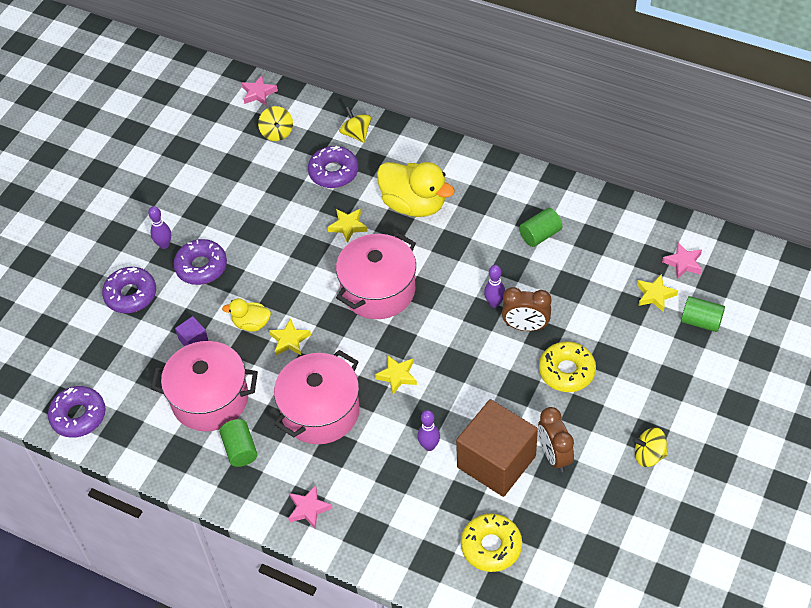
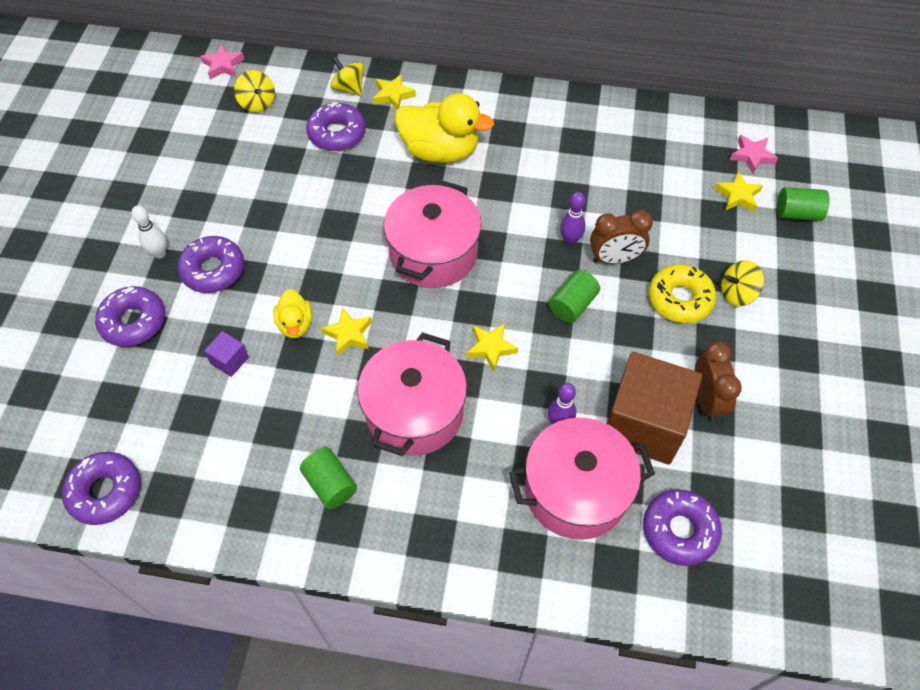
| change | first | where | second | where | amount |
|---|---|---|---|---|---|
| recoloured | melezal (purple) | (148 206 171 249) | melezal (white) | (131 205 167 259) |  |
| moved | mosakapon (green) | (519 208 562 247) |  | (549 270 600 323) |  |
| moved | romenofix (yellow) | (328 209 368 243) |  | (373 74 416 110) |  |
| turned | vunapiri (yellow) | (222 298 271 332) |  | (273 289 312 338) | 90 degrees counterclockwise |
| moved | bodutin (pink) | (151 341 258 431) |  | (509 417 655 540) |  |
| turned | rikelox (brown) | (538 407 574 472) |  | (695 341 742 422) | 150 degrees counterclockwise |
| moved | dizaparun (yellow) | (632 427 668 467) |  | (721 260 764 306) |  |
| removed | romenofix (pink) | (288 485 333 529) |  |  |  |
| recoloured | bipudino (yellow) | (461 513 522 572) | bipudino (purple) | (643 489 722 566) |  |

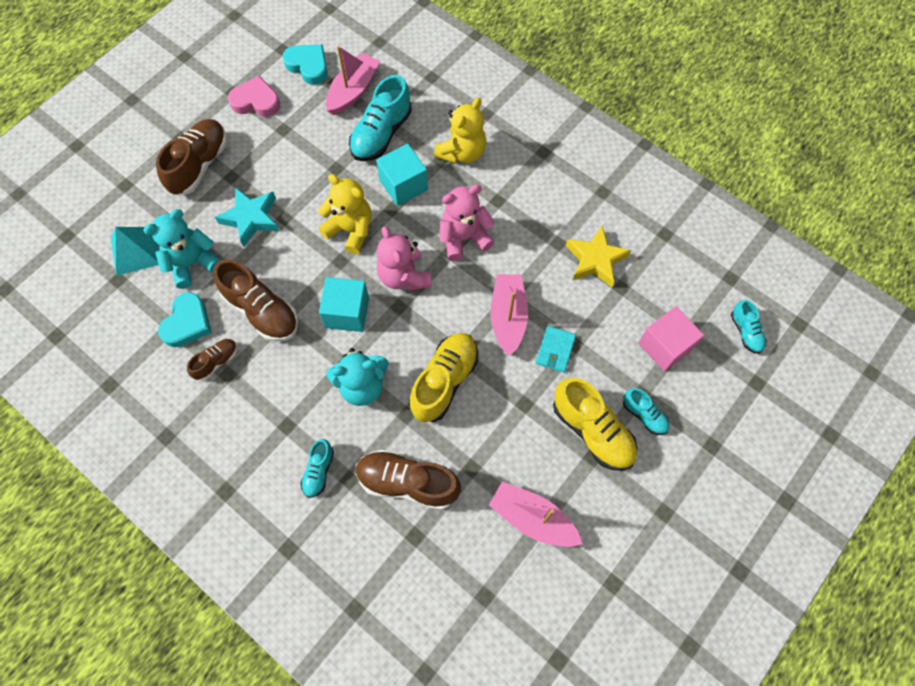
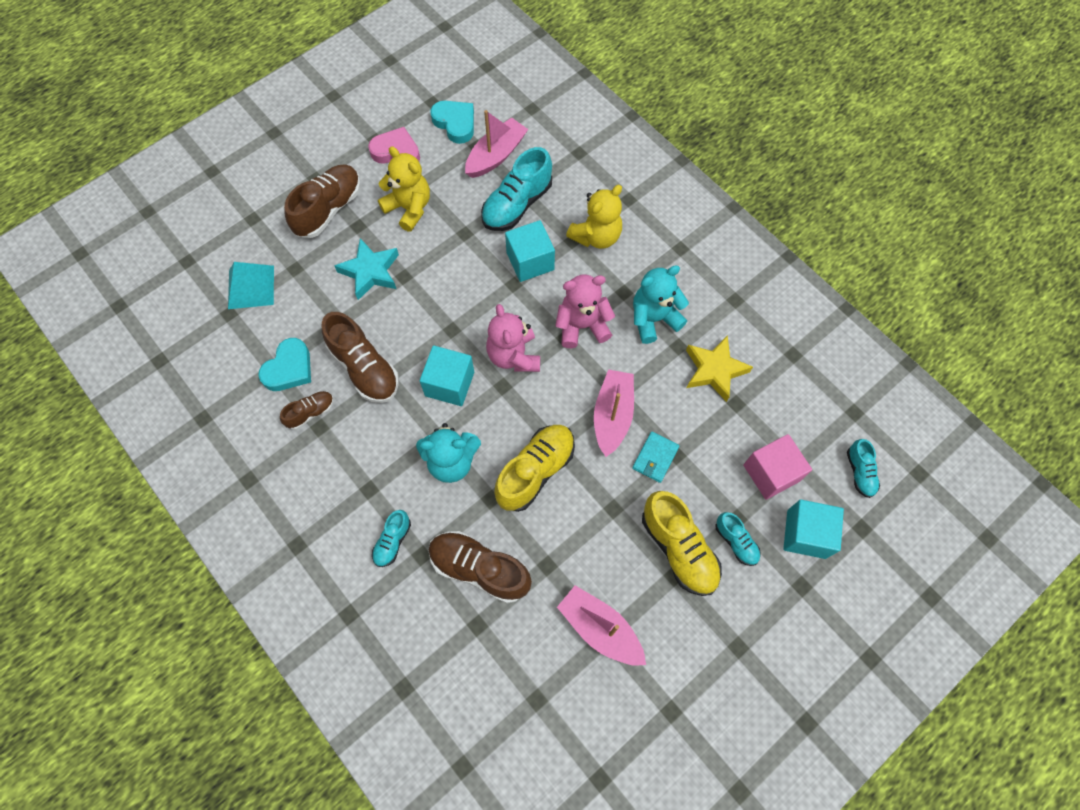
| change | first | where | second | where | amount |
|---|---|---|---|---|---|
| moved | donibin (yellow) | (318 174 372 254) |  | (378 146 430 232) |  |
| moved | donibin (turquoise) | (143 209 221 289) |  | (633 265 689 344) |  |
| added |  |  | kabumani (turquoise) | (783 500 844 559) |  |

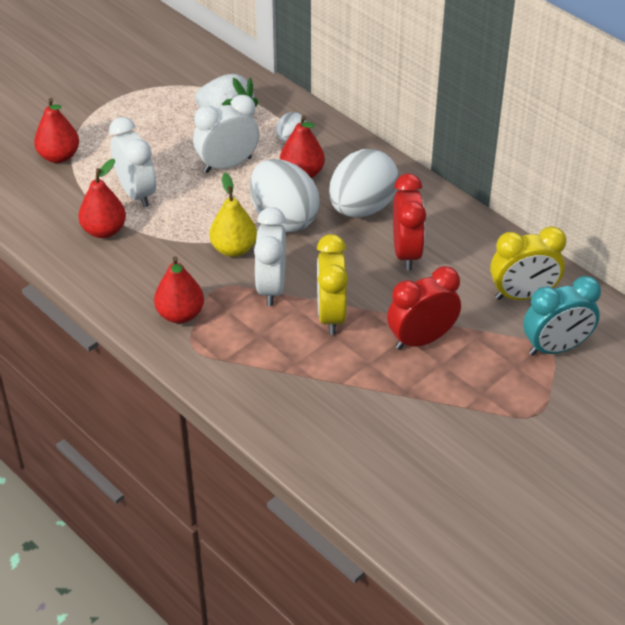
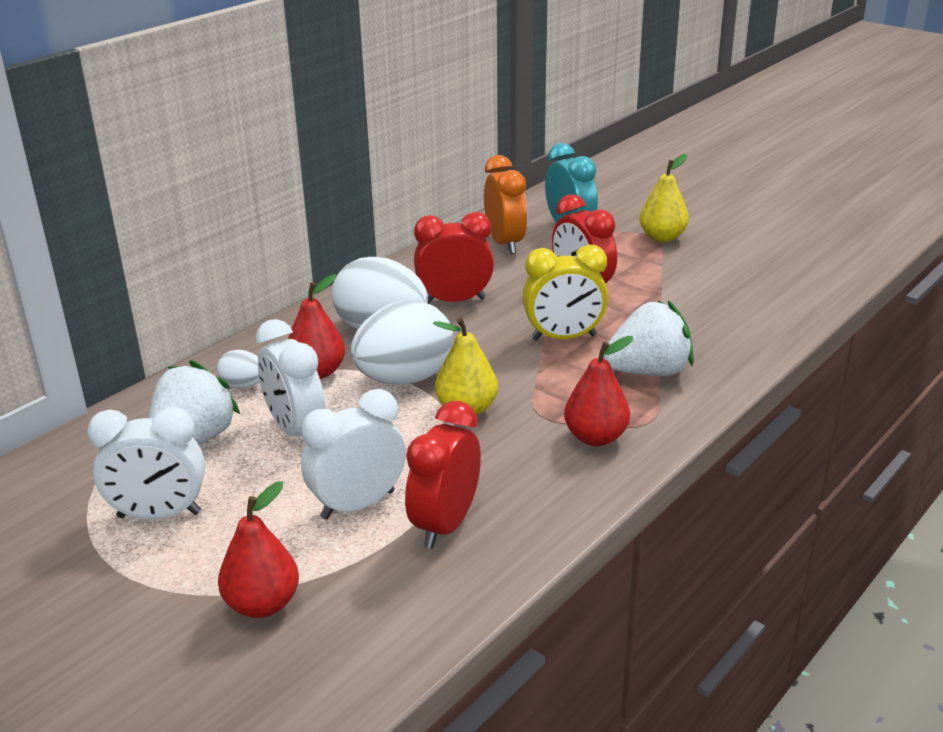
| change | first | where | second | where | amount |
|---|---|---|---|---|---|
| replaced | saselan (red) | (78 159 126 238) | rikelox (red) | (405 401 481 549) |  |
| moved | rikelox (white) | (254 207 286 306) |  | (87 407 205 520) |  |
| recoloured | rikelox (yellow) | (490 226 566 300) | rikelox (orange) | (484 155 527 254) |  |
| added |  |  | saselan (yellow) | (640 154 689 242) |  |
| added |  |  | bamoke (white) | (603 300 694 376) |  |

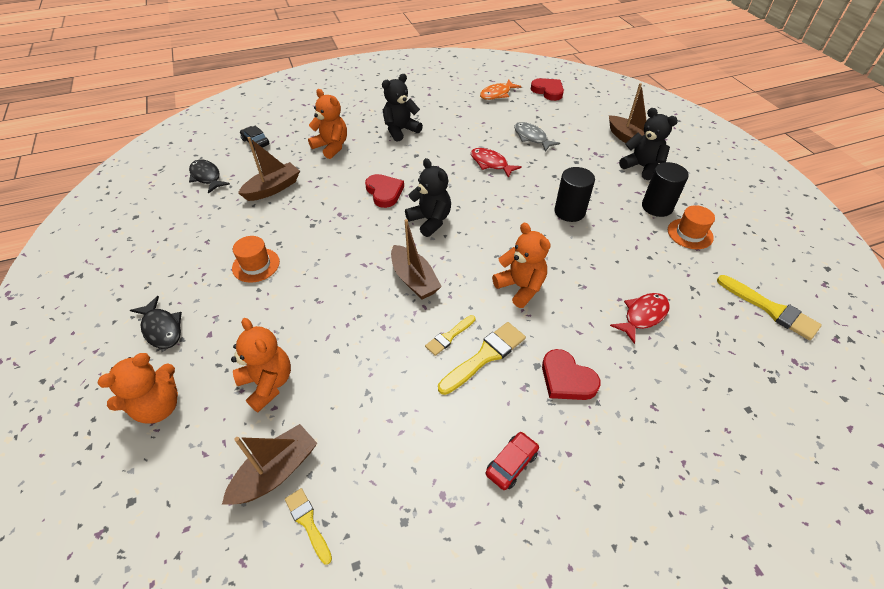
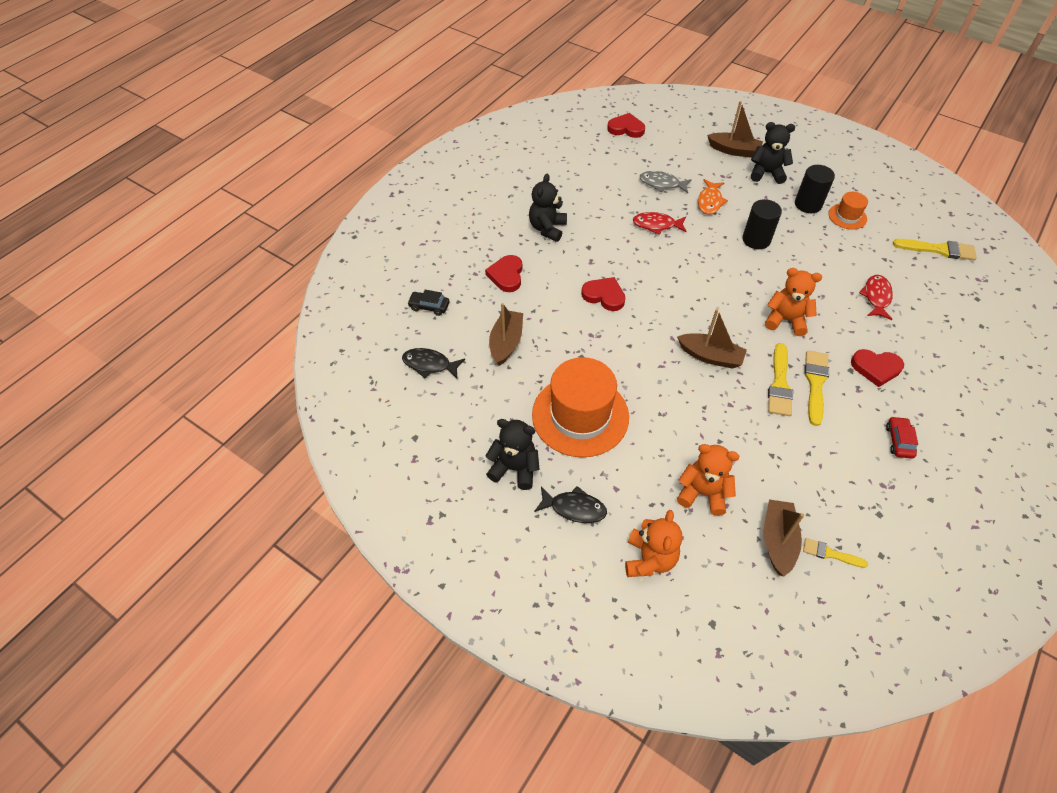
| change | first | where | second | where | amount |
|---|---|---|---|---|---|
| moved | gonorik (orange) | (480 80 522 100) |  | (698 179 728 214) |  |
| replaced | donibin (orange) | (308 89 347 159) | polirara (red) | (485 255 522 292) |  |
| moved | donibin (black) | (405 158 451 237) |  | (485 419 539 490) |  |
| resized | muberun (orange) | (232 236 280 283) |  | (532 357 629 457) | x2.10 |
| resized | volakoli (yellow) | (425 315 476 356) |  | (768 343 793 416) | x1.67 |

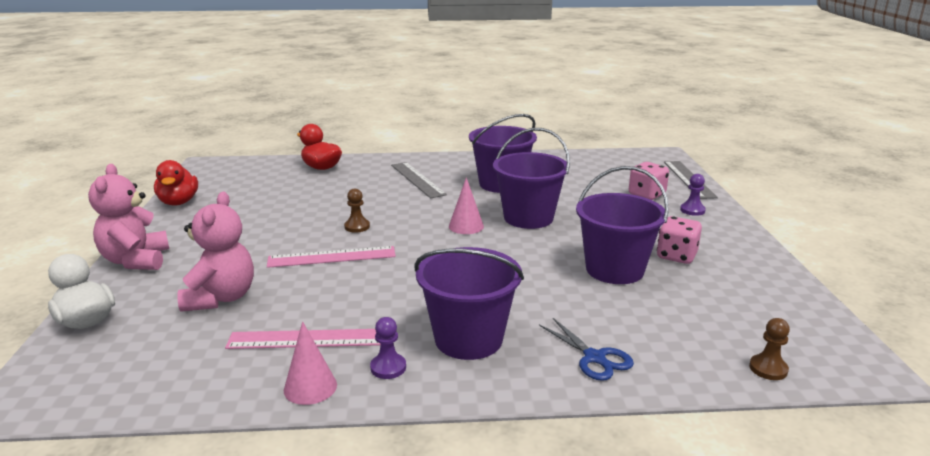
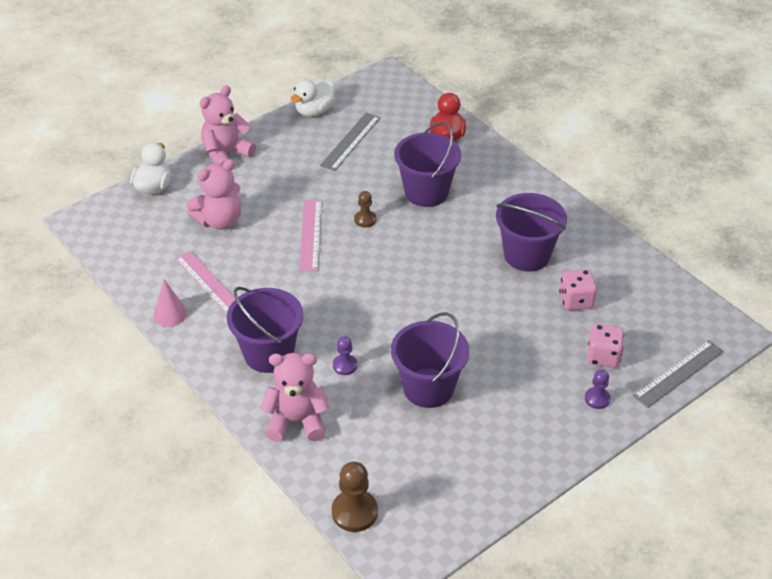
| change | first | where | second | where | amount |
|---|---|---|---|---|---|
| moved | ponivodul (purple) | (493 128 570 229) |  | (394 122 461 207) |  |
| recoloured | vunapiri (red) | (154 160 198 206) | vunapiri (white) | (291 79 335 117) |  |
| moved | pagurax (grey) | (391 162 447 198) |  | (320 113 380 171) |  |
| removed | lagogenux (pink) | (449 177 484 234) |  |  |  |
| moved | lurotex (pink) | (657 216 702 264) |  | (559 269 597 311) |  |
| turned | pagurax (pink) | (267 246 396 268) |  | (299 200 322 271) | 45 degrees clockwise |
| moved | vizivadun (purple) | (370 317 406 379) |  | (333 336 357 375) |  |
| replaced | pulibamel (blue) | (539 318 634 381) | donibin (pink) | (260 353 330 442) |  |
| resized | vizivadun (brown) | (749 318 790 380) |  | (332 462 378 532) | x1.68 |

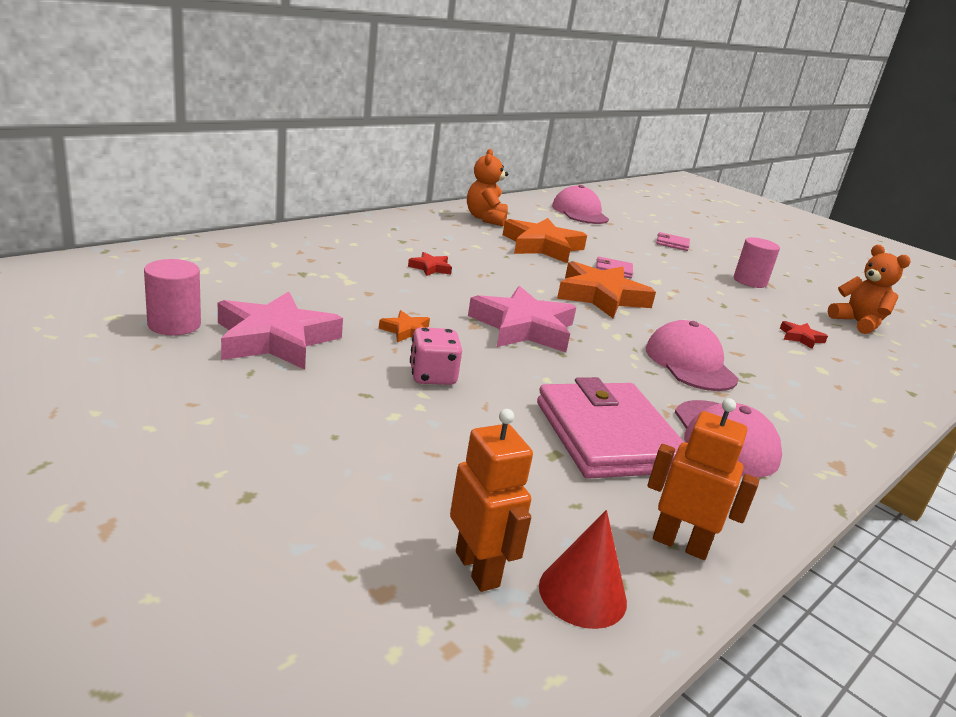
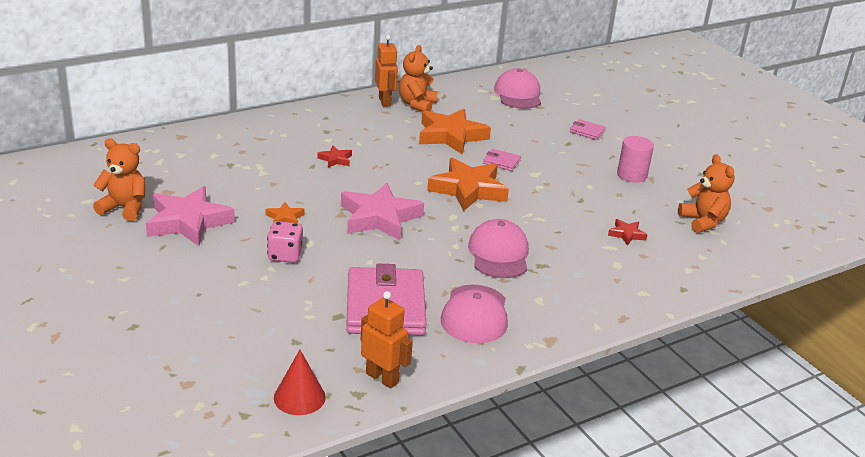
| change | first | where | second | where | amount |
|---|---|---|---|---|---|
| replaced | mosakapon (pink) | (144 259 201 336) | donibin (orange) | (93 138 145 221) |  |
| moved | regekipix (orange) | (450 409 533 592) |  | (375 35 398 107) |  |

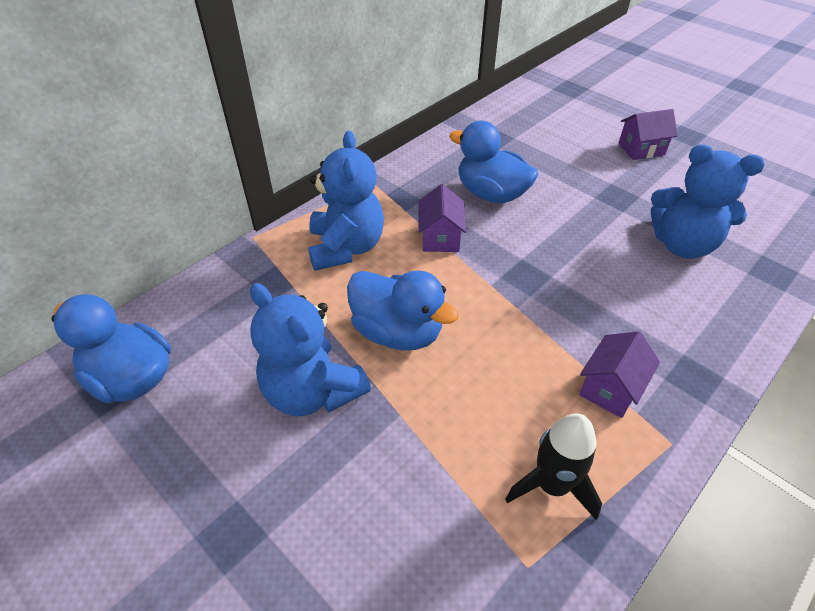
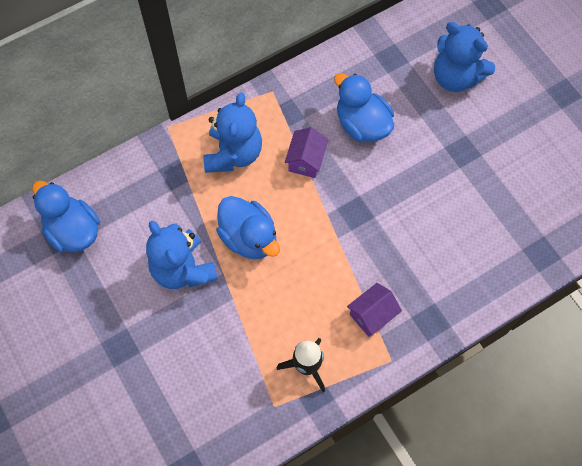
| change | first | where | second | where | amount |
|---|---|---|---|---|---|
| removed | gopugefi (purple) | (618 109 678 160) |  |  |  |
| moved | donibin (blue) | (651 144 764 259) |  | (434 22 495 92) |  |

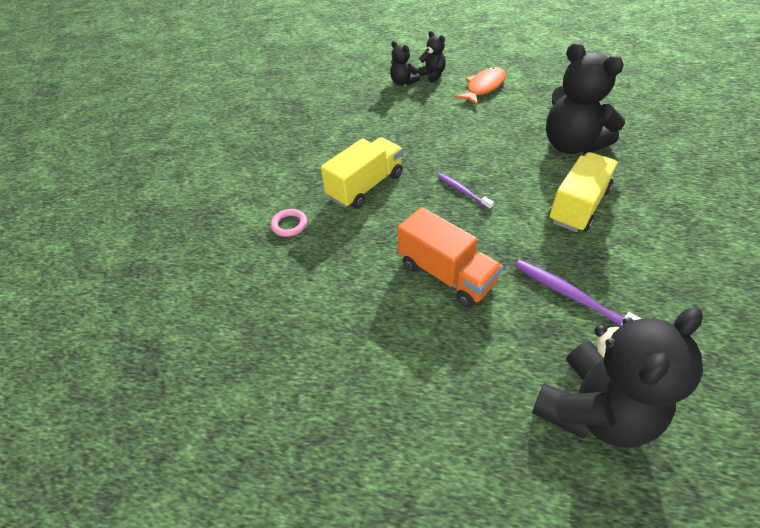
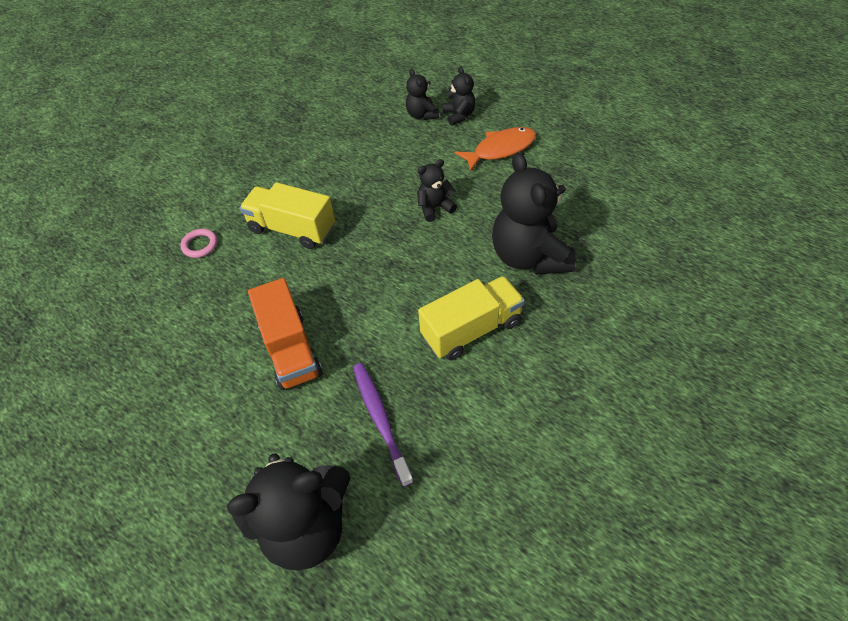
| change | first | where | second | where | amount |
|---|---|---|---|---|---|
| turned | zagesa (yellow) | (321 137 403 209) |  | (240 182 335 249) | 135 degrees counterclockwise |
| removed | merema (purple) | (437 173 494 210) |  |  |  |
| added |  |  | donibin (black) | (417 159 457 222) |  |

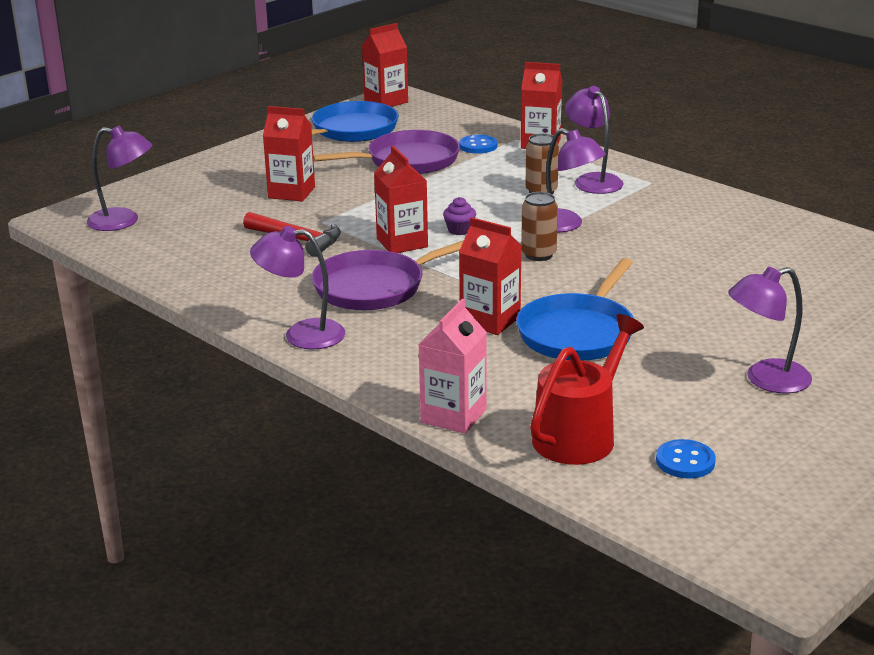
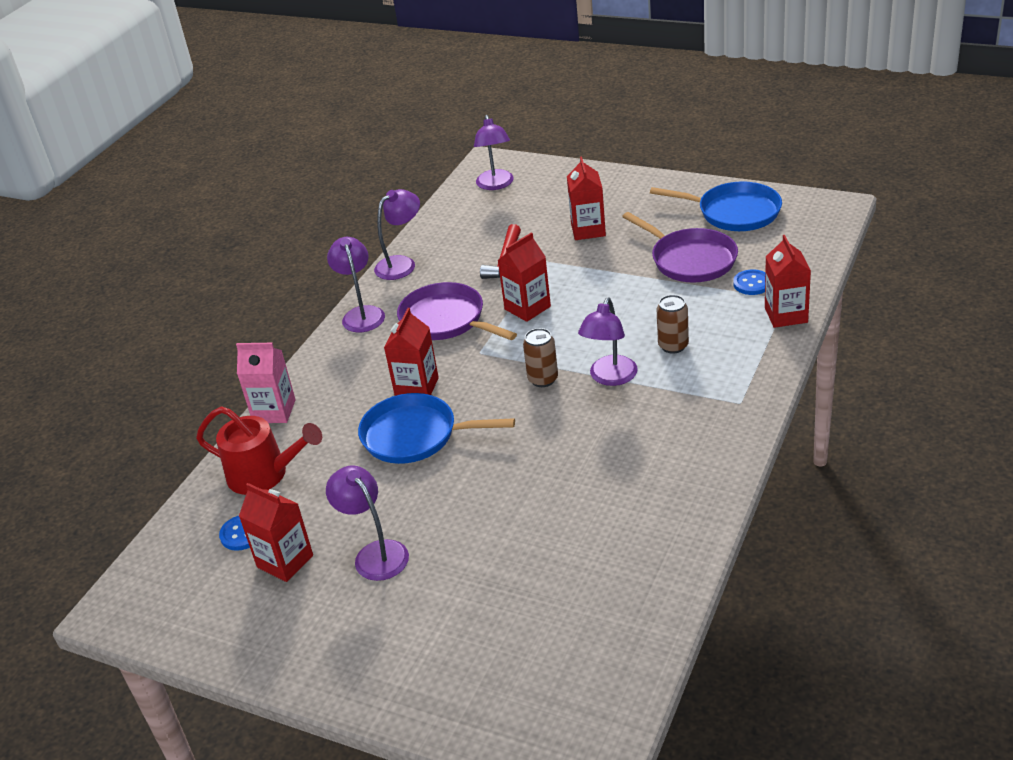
| change | first | where | second | where | amount |
|---|---|---|---|---|---|
| moved | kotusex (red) | (362 23 408 107) |  | (239 483 313 582) |  |
| moved | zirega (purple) | (565 86 624 194) |  | (374 189 420 280) |  |
| removed | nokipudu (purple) | (443 197 476 235) |  |  |  |

